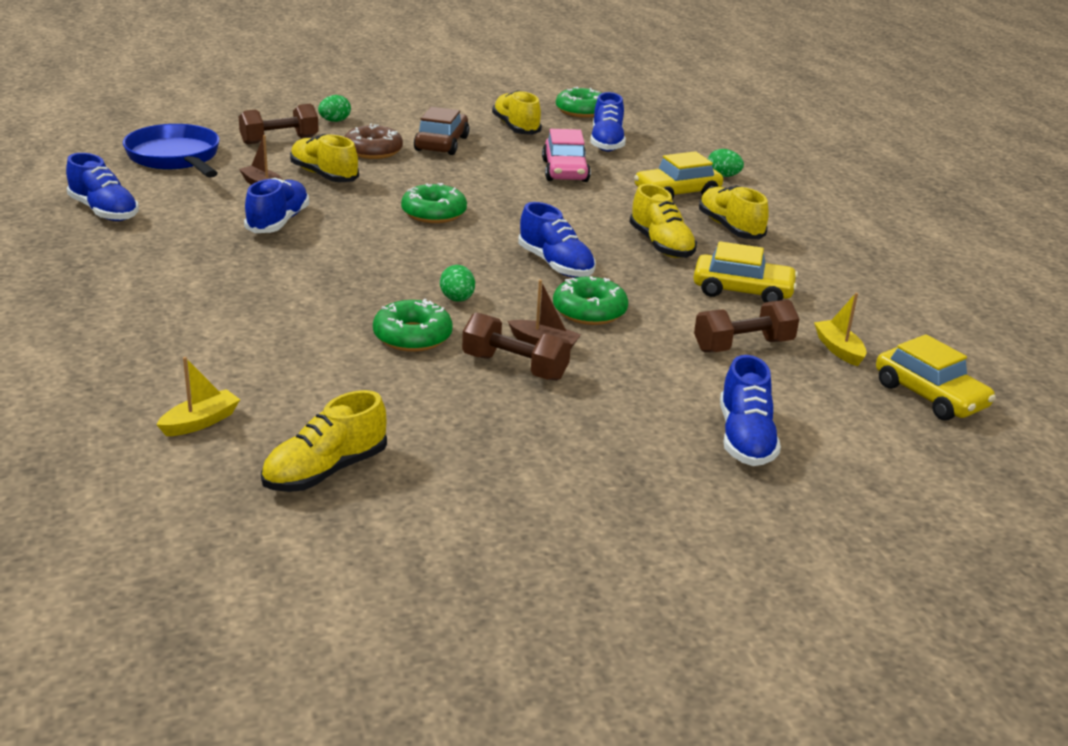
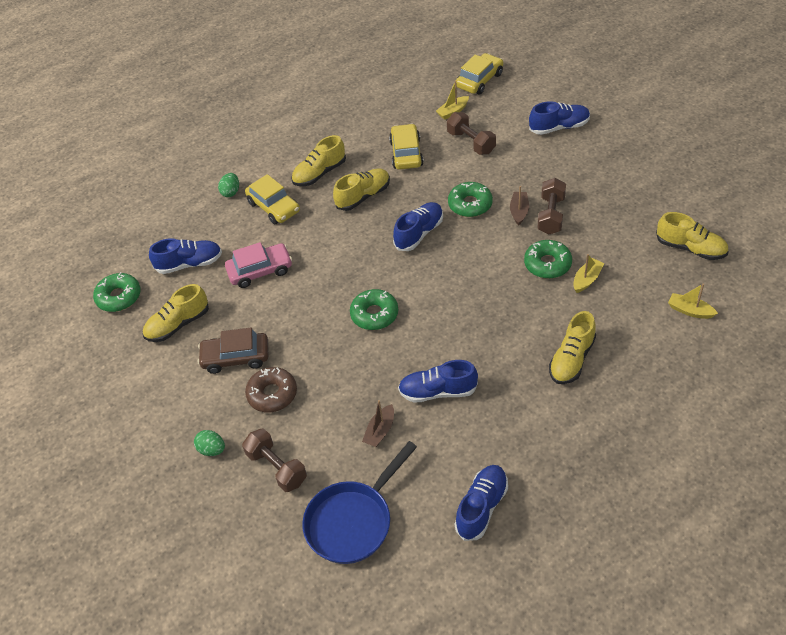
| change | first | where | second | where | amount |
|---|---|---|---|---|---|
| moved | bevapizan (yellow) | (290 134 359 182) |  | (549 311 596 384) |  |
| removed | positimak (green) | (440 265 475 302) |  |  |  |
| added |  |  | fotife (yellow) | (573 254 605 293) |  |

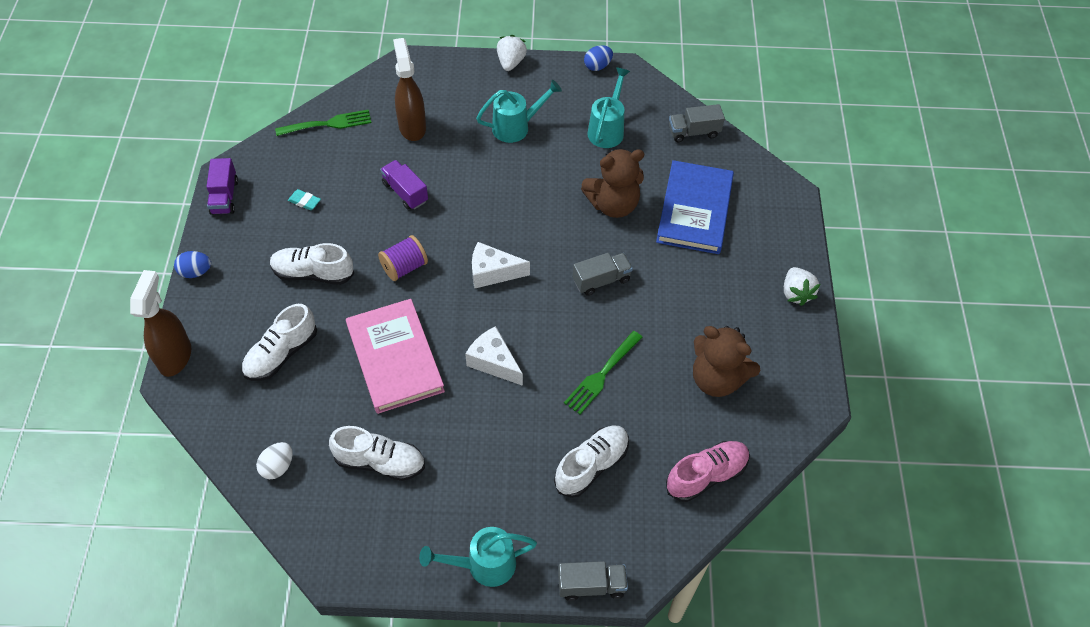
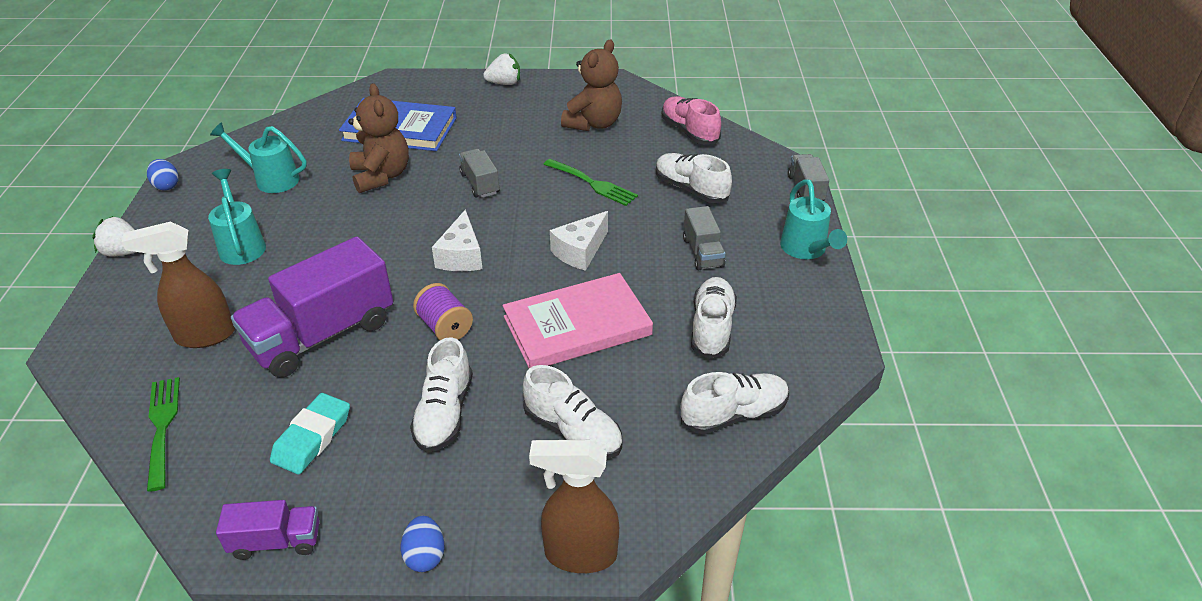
| change | first | where | second | where | amount |
|---|---|---|---|---|---|
| moved | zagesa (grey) | (669 104 725 142) |  | (683 206 725 271) |  |
| resized | zagesa (purple) | (380 160 428 210) |  | (231 236 393 378) | x2.01 |
| resized | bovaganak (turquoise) | (288 189 321 210) |  | (270 393 350 475) | x1.81 |
| replaced | positimak (white) | (256 442 293 479) | bevapizan (white) | (681 372 789 434) |  |

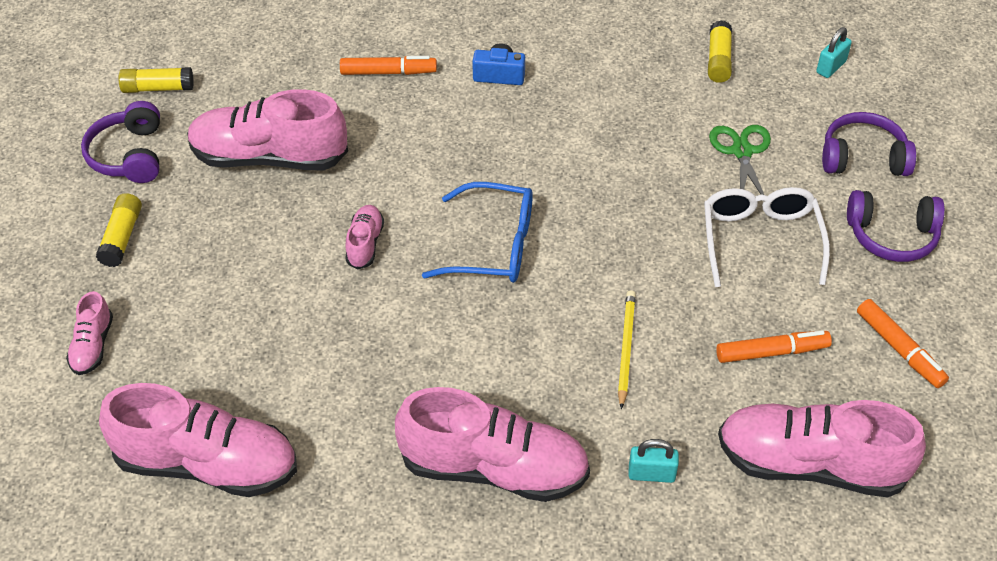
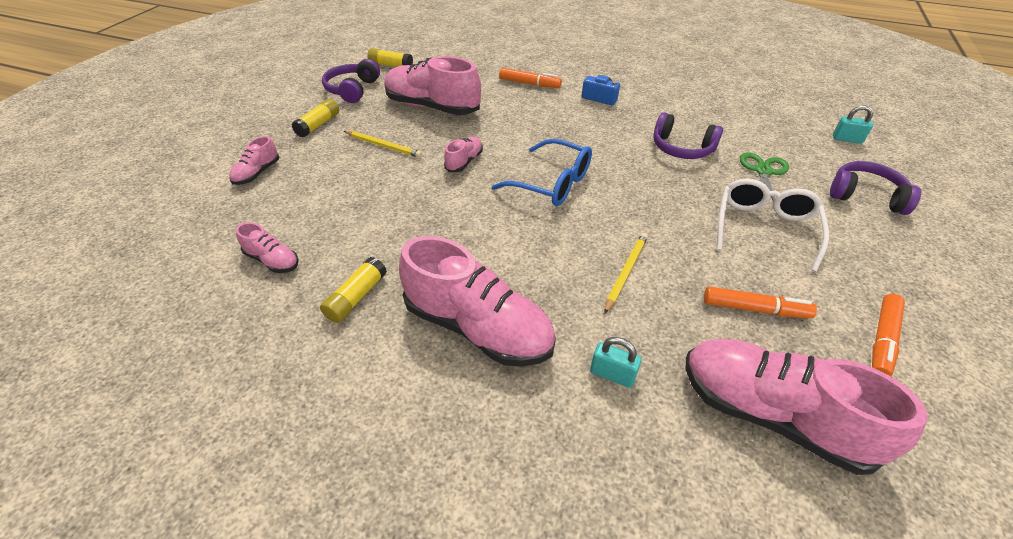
| change | first | where | second | where | amount |
|---|---|---|---|---|---|
| moved | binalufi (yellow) | (708 21 732 83) |  | (320 257 387 323) |  |
| turned | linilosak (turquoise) | (816 27 852 78) |  | (833 105 873 144) | 45 degrees clockwise |
| moved | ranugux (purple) | (847 190 945 262) |  | (653 112 723 159) |  |
| turned | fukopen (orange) | (857 299 949 388) |  | (872 294 905 376) | 45 degrees clockwise |
| resized | bevapizan (pink) | (99 383 297 497) |  | (236 222 299 273) | x0.47 |
| added |  |  | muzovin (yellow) | (344 131 422 158) |  |

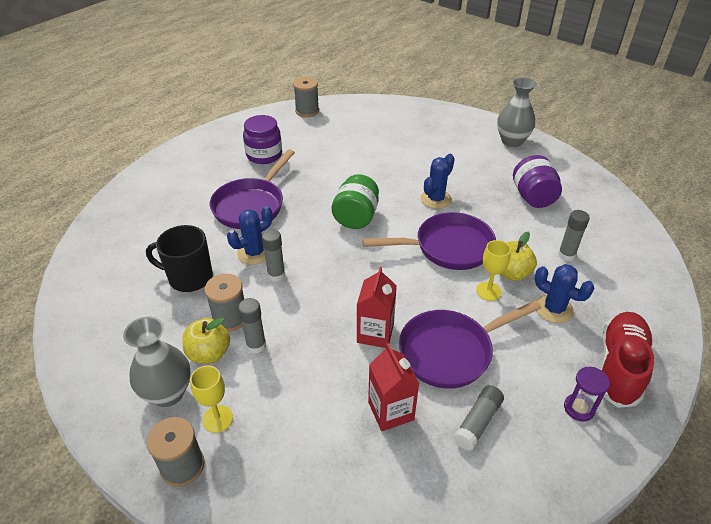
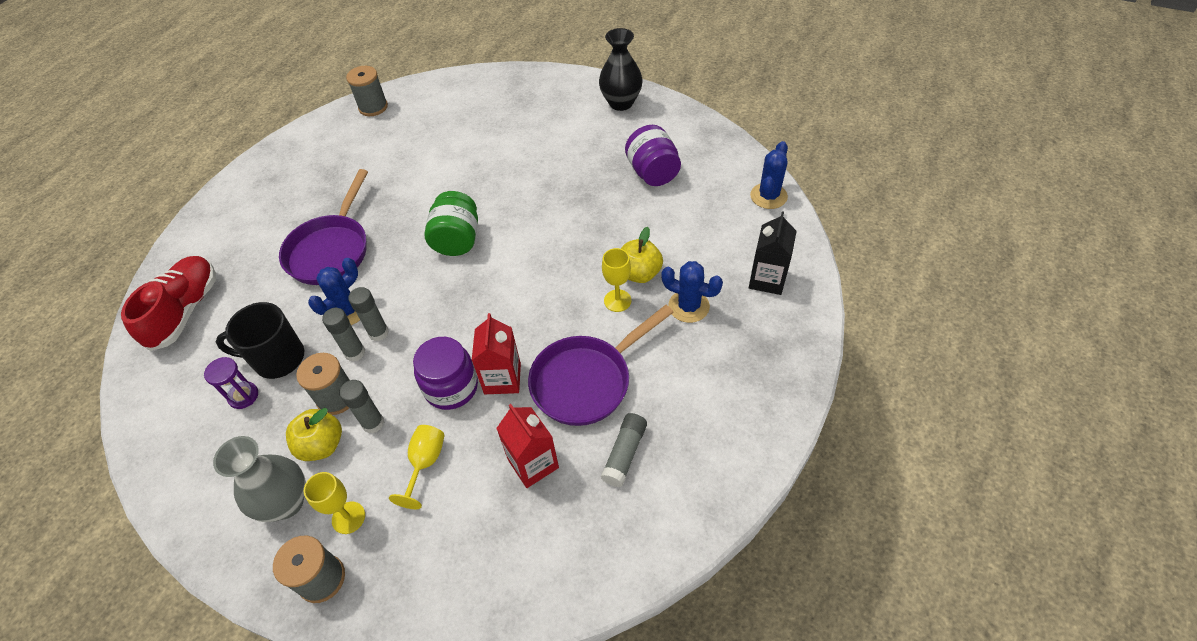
| change | first | where | second | where | amount |
|---|---|---|---|---|---|
| recoloured | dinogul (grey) | (497 77 537 147) | dinogul (black) | (599 28 643 111) |  |
| moved | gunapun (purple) | (243 115 282 164) |  | (413 337 478 410) |  |
| moved | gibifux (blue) | (421 154 455 209) |  | (750 141 788 209) |  |
| moved | binalufi (grey) | (558 210 590 261) |  | (322 308 365 362) |  |
| removed | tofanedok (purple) | (362 212 496 270) |  |  |  |
| moved | bevapizan (red) | (600 312 654 408) |  | (121 256 216 351) |  |
| moved | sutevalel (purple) | (564 367 610 421) |  | (204 357 258 409) |  |
| added |  |  | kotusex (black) | (749 211 797 295) |  |
| added |  |  | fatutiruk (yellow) | (389 425 444 509) |  |

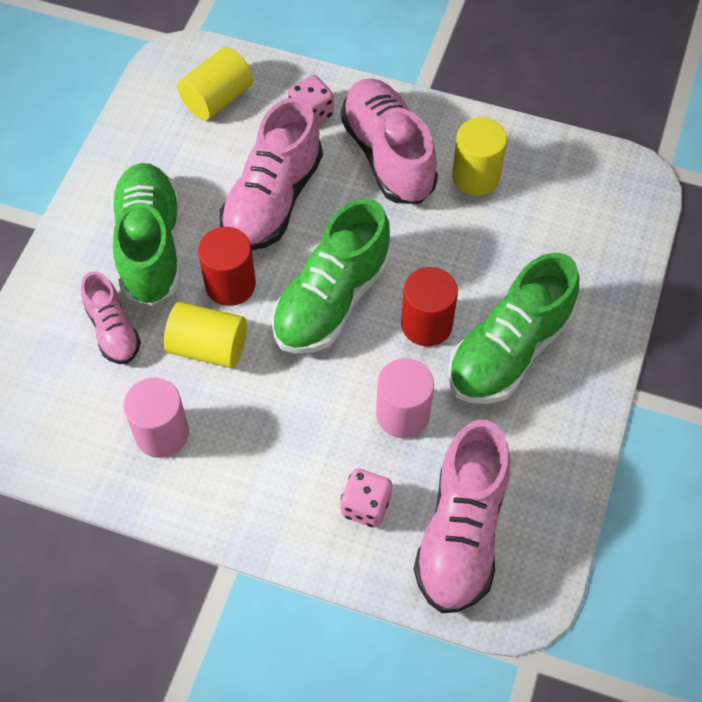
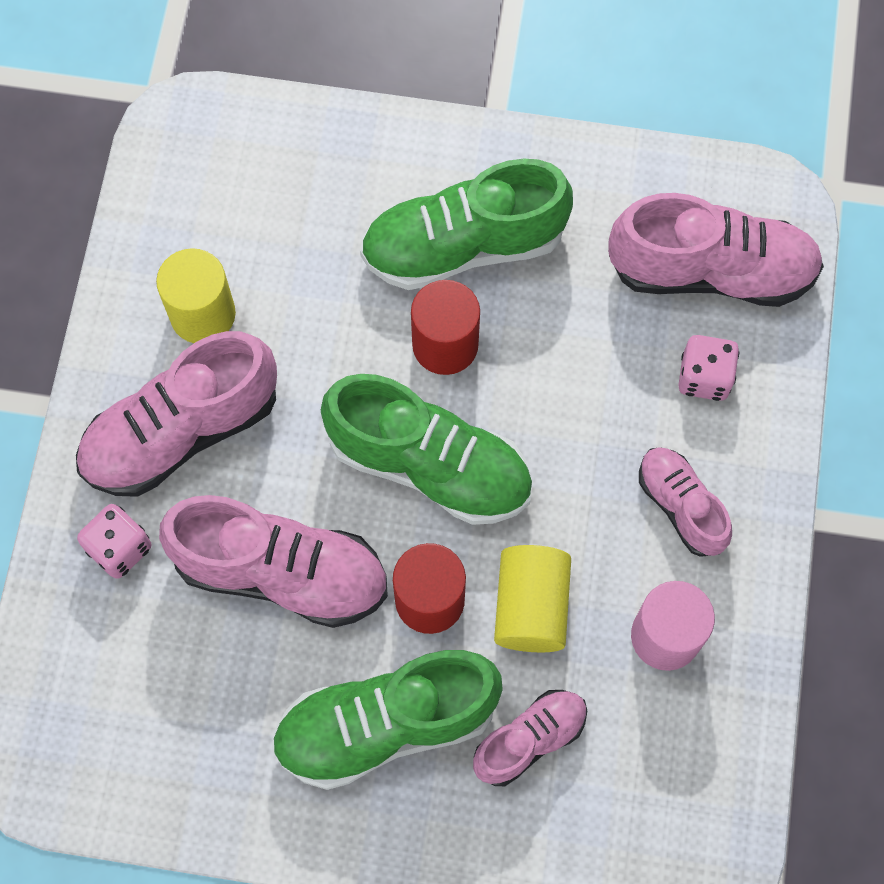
| change | first | where | second | where | amount |
|---|---|---|---|---|---|
| removed | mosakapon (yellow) | (177 47 253 120) |  |  |  |
| turned | bevapizan (green) | (448 253 579 404) |  | (360 159 573 290) | 135 degrees clockwise |
| removed | mosakapon (pink) | (376 358 434 438) |  |  |  |
| added |  |  | bevapizan (pink) | (639 447 732 557) |  |

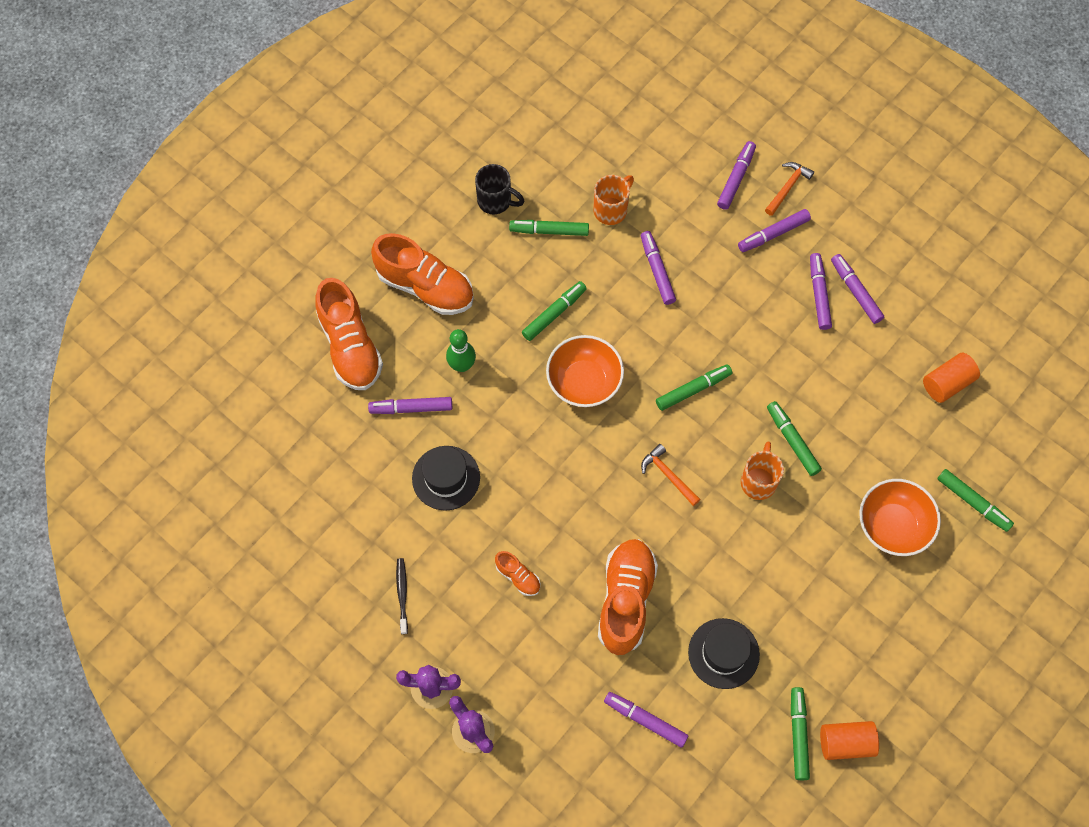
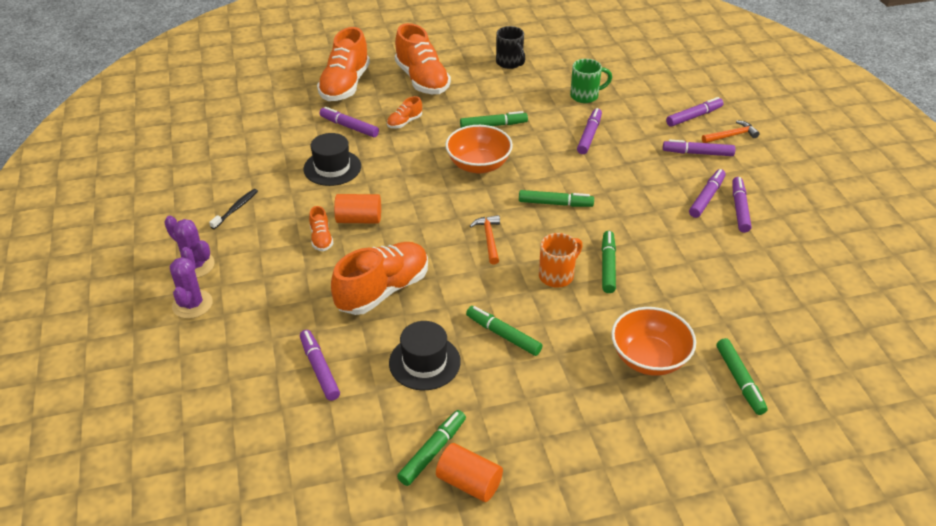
| change | first | where | second | where | amount |
|---|---|---|---|---|---|
| recoloured | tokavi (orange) | (593 175 634 225) | tokavi (green) | (570 59 612 103) |  |
| moved | fukopen (green) | (509 220 589 236) |  | (466 306 542 356) |  |
| replaced | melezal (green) | (446 329 476 372) | bevapizan (orange) | (387 96 422 129) |  |
| moved | mosakapon (orange) | (923 353 980 403) |  | (334 194 381 224) |  |

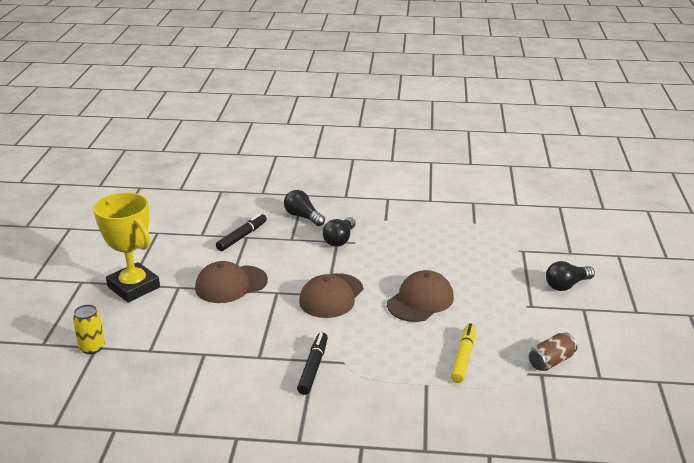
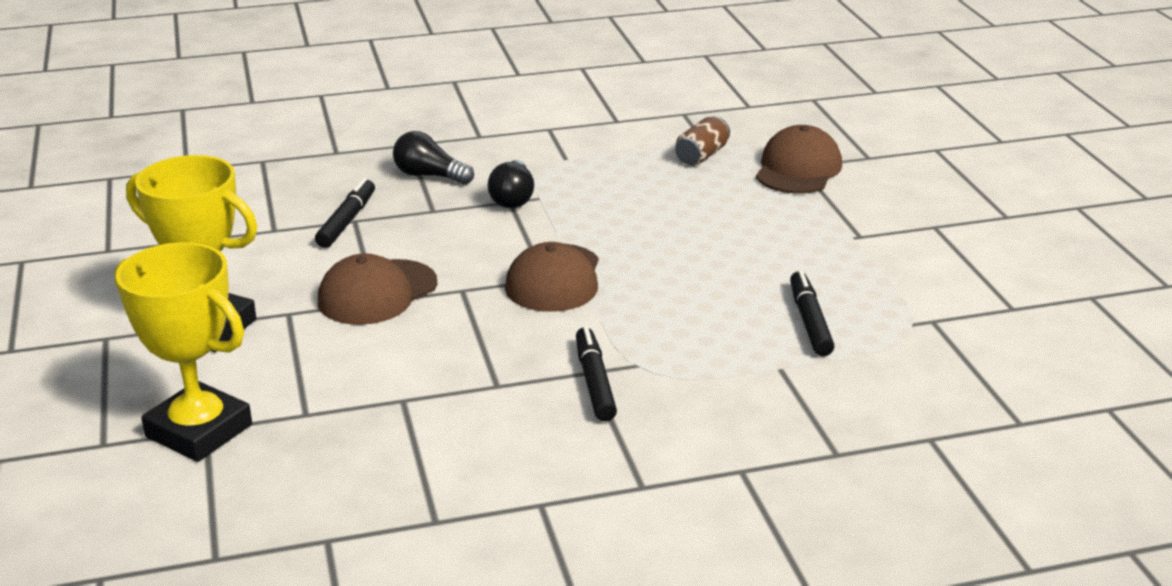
| change | first | where | second | where | amount |
|---|---|---|---|---|---|
| removed | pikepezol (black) | (546 261 595 291) |  |  |  |
| moved | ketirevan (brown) | (387 270 454 322) |  | (756 125 842 194) |  |
| replaced | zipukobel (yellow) | (73 304 105 354) | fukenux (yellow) | (115 242 252 462) |  |
| recoloured | fukopen (yellow) | (451 323 476 383) | fukopen (black) | (790 270 835 356) |  |
| moved | zipukobel (brown) | (529 333 577 371) |  | (675 116 730 166) |  |

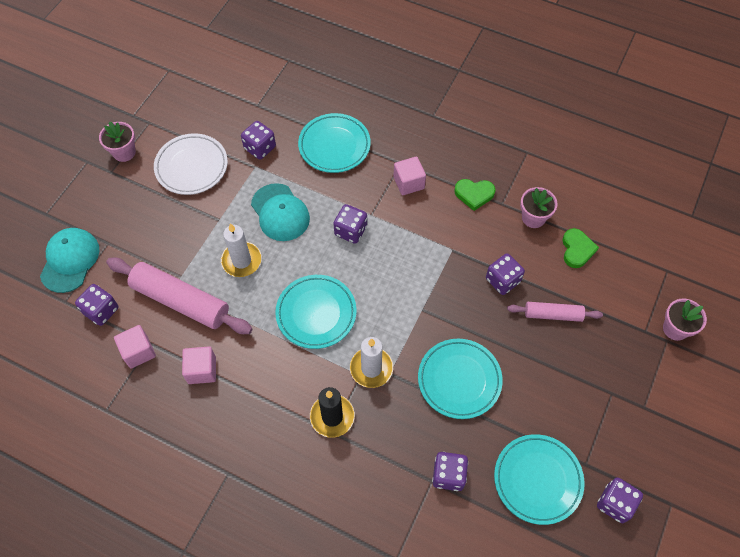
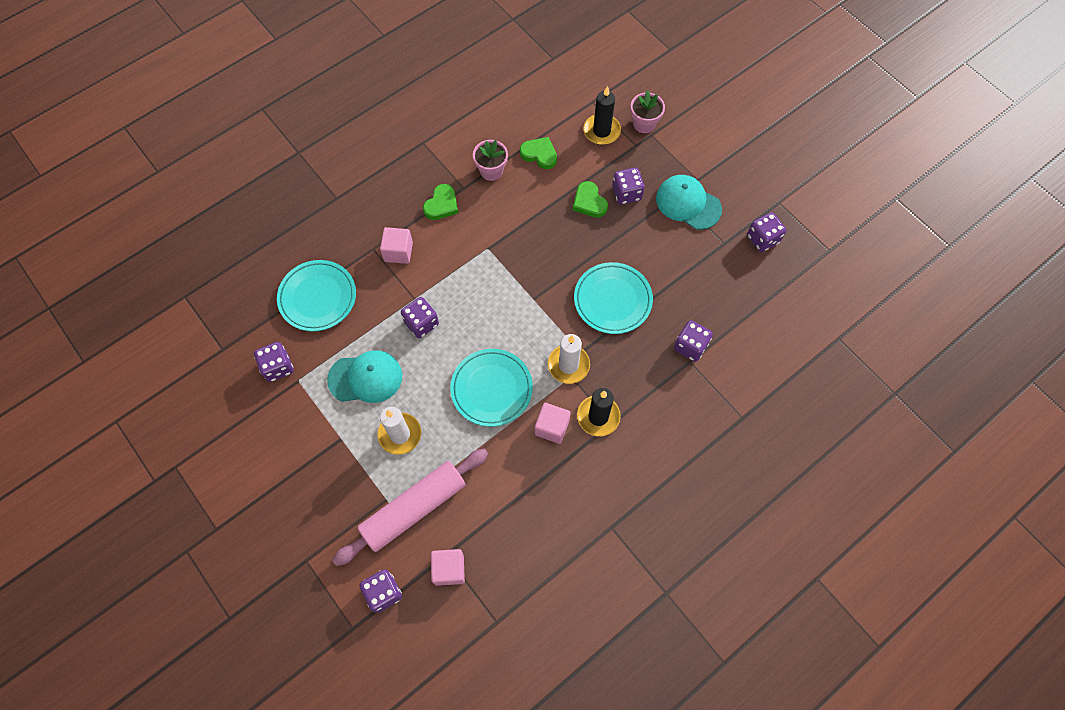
| change | first | where | second | where | amount |
|---|---|---|---|---|---|
| removed | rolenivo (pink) | (99 121 136 162) |  |  |  |
| removed | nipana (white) | (154 133 228 195) |  |  |  |
| moved | ketirevan (turquoise) | (40 228 99 293) |  | (656 175 722 230) |  |
| moved | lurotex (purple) | (486 253 525 295) |  | (612 168 645 205) |  |
| replaced | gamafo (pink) | (507 302 603 322) | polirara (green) | (573 181 608 218) |  |
| moved | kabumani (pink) | (182 346 216 384) |  | (535 403 571 444) |  |
| removed | nipana (turquoise) | (494 434 585 525) |  |  |  |
| added |  |  | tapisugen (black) | (583 86 621 145) |  |

